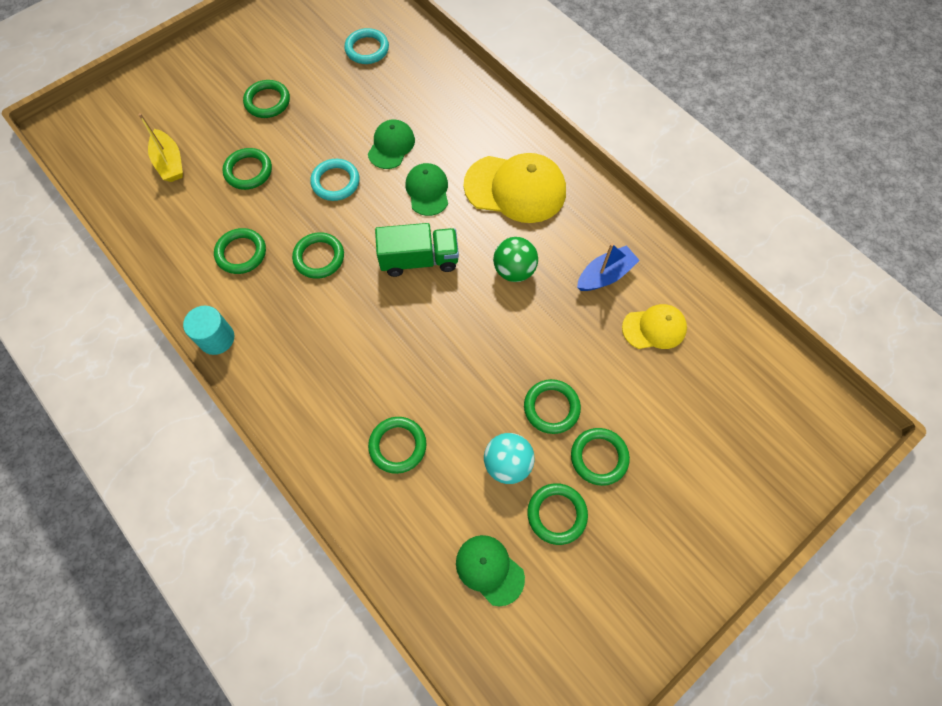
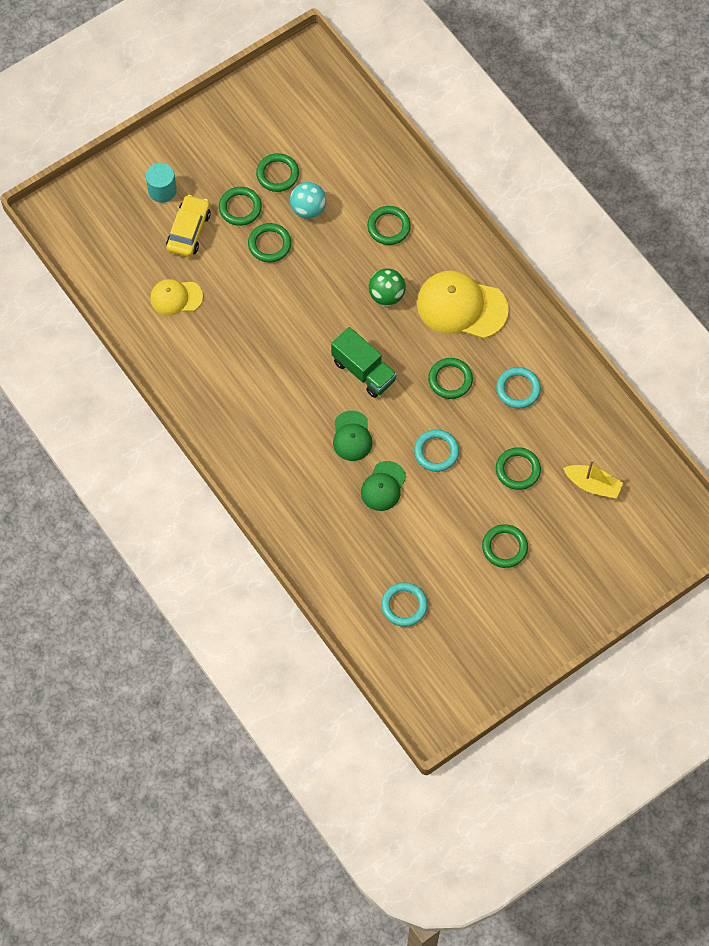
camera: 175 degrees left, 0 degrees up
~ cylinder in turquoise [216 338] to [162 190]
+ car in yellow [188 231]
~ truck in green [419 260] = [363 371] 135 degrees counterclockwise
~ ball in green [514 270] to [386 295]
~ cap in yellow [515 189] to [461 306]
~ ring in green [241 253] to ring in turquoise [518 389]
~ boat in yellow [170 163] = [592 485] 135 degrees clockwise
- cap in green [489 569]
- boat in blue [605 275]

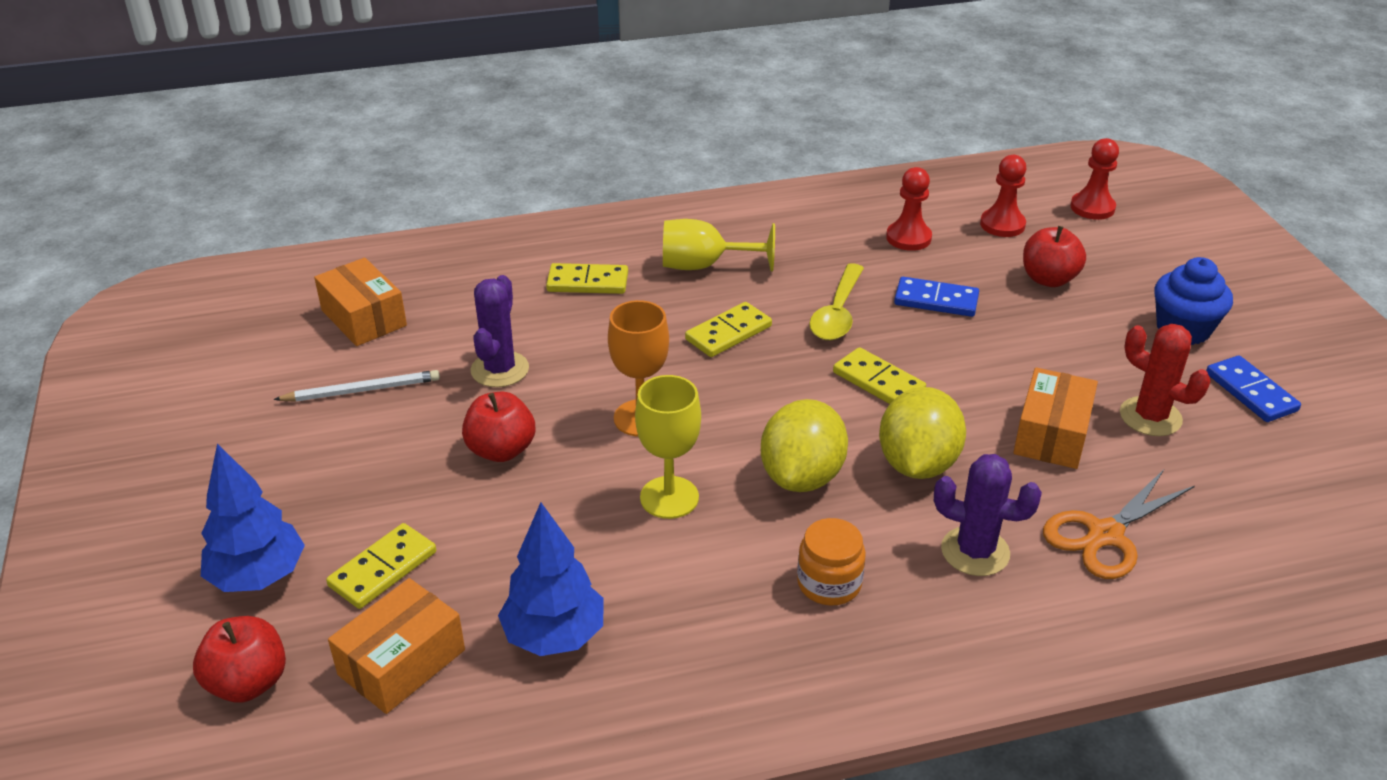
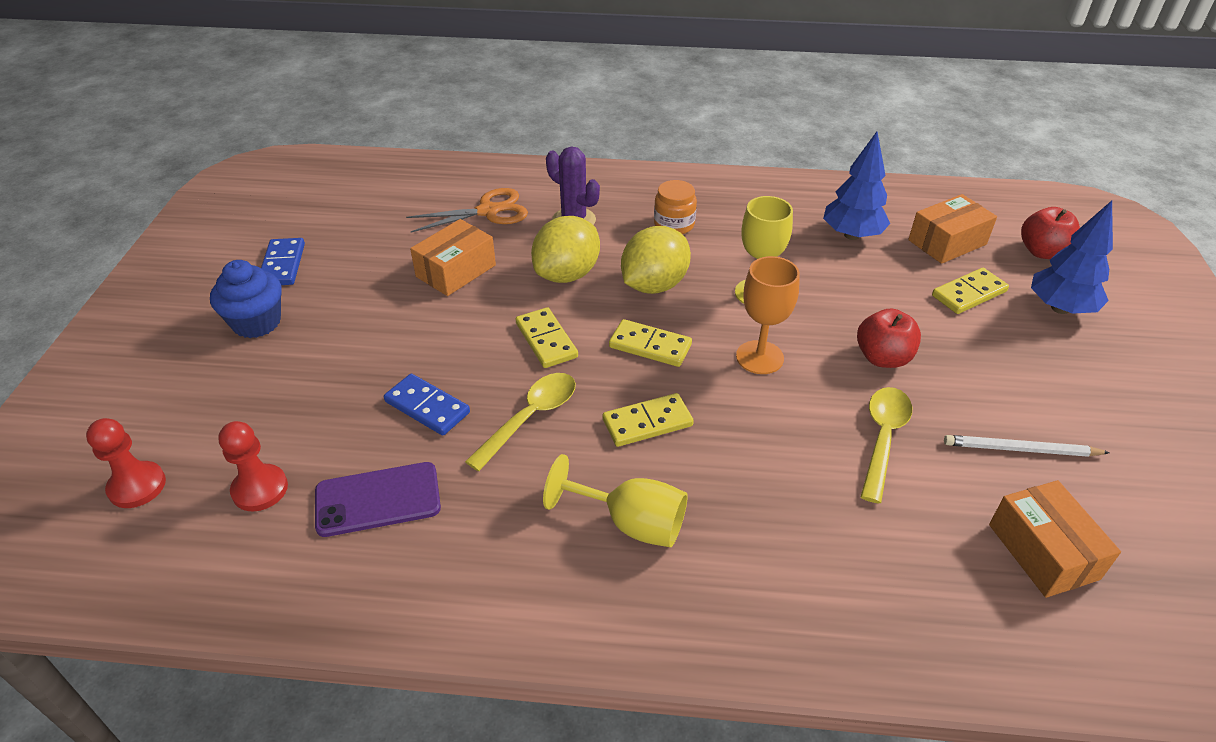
camera: 160 degrees left, 5 degrees up
~ pawn in red [908 238] to phone in purple [378 499]
~ domino in yellow [587 282] to [650 346]
~ cactus in purple [500 369] to spoon in yellow [882 438]
- apple in red [1048 279]
- cactus in red [1150 417]

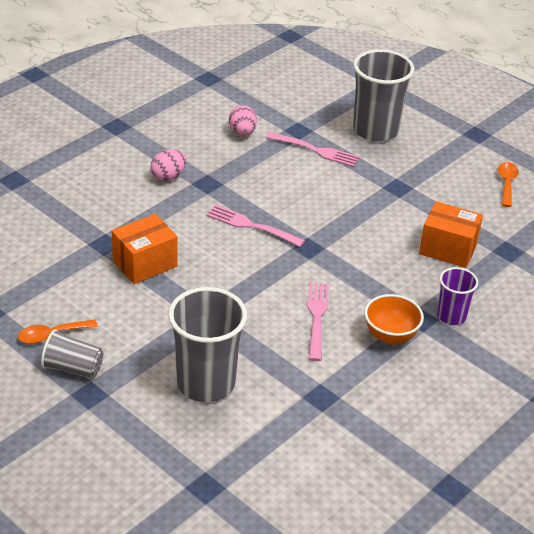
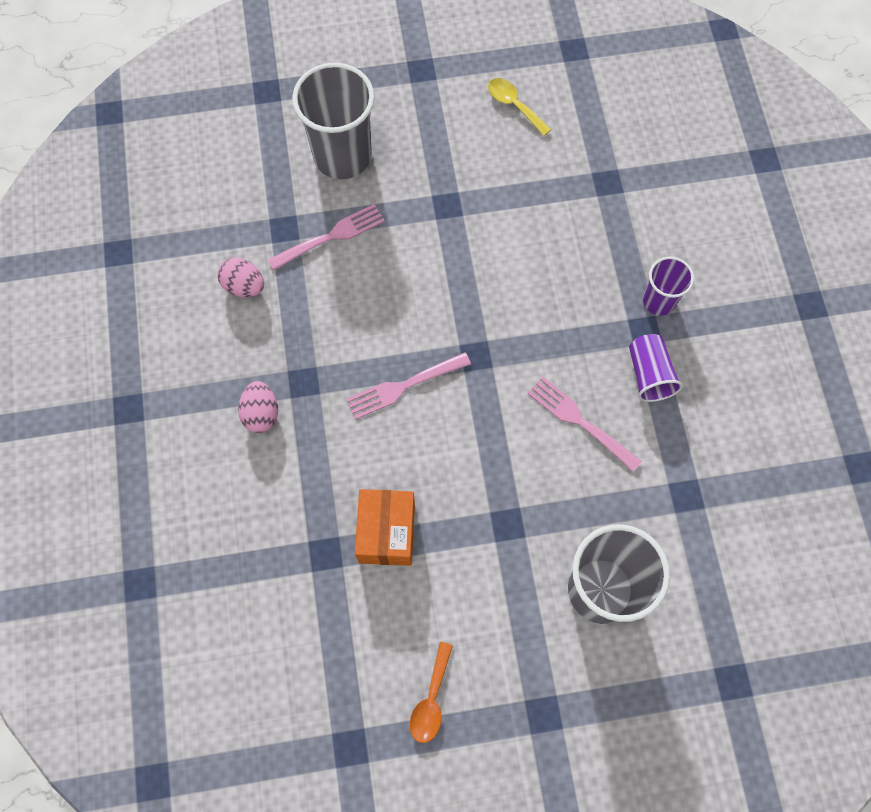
camera: 50 degrees left, 30 degrees up
~ spoon in orange [506 183] to spoon in yellow [514 105]
~ bowl in orange [390 336] to cup in purple [649 374]
- cup in grey [73 368]
- box in orange [448 249]

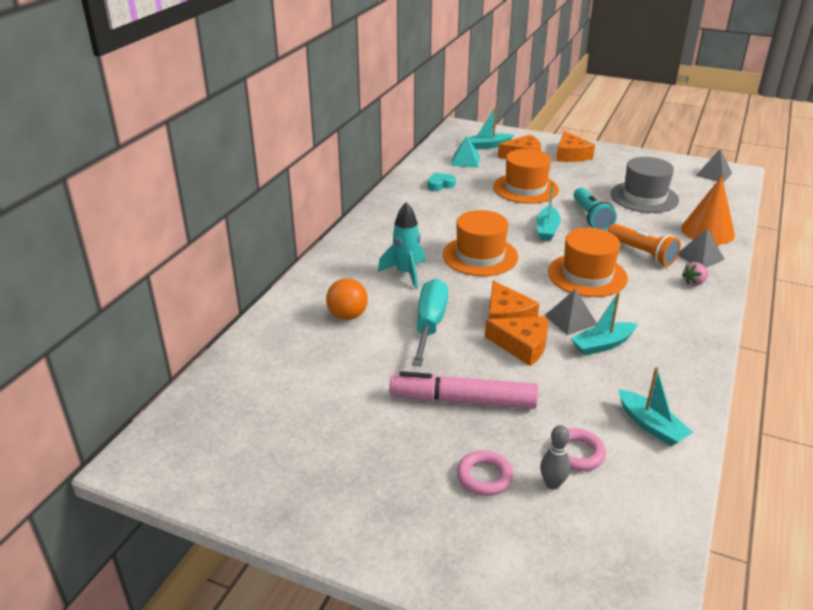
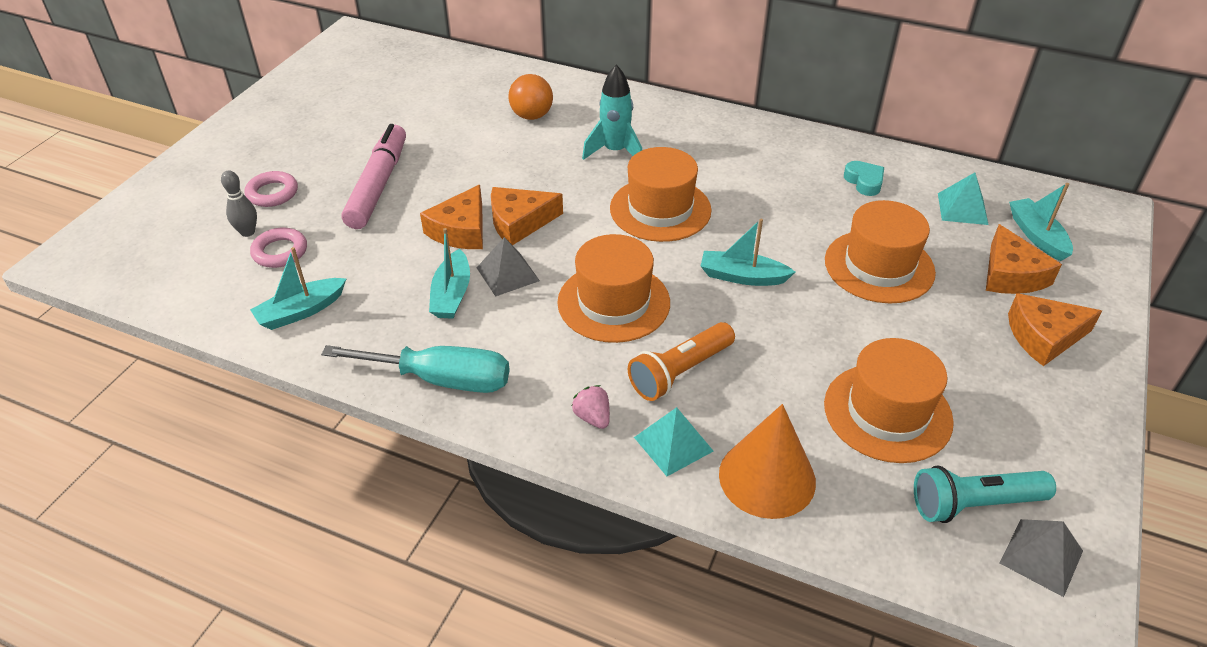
camera: 90 degrees right, 10 degrees up
~ screwdriver in turquoise [430 324] to [441 379]
~ boat in turquoise [602 345] = [452 294] 150 degrees counterclockwise
~ pyramid in grey [700 257] to pyramid in turquoise [673 444]
~ hat in grey [644 197] to hat in orange [887 412]
~ flashlight in turquoise [591 217] to [974 504]

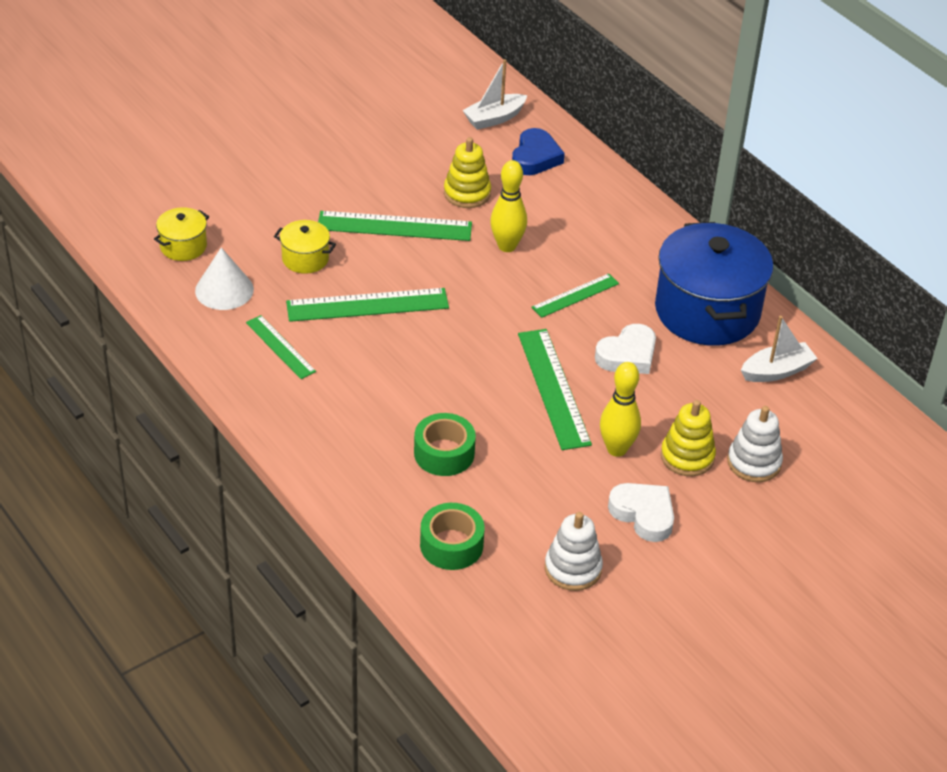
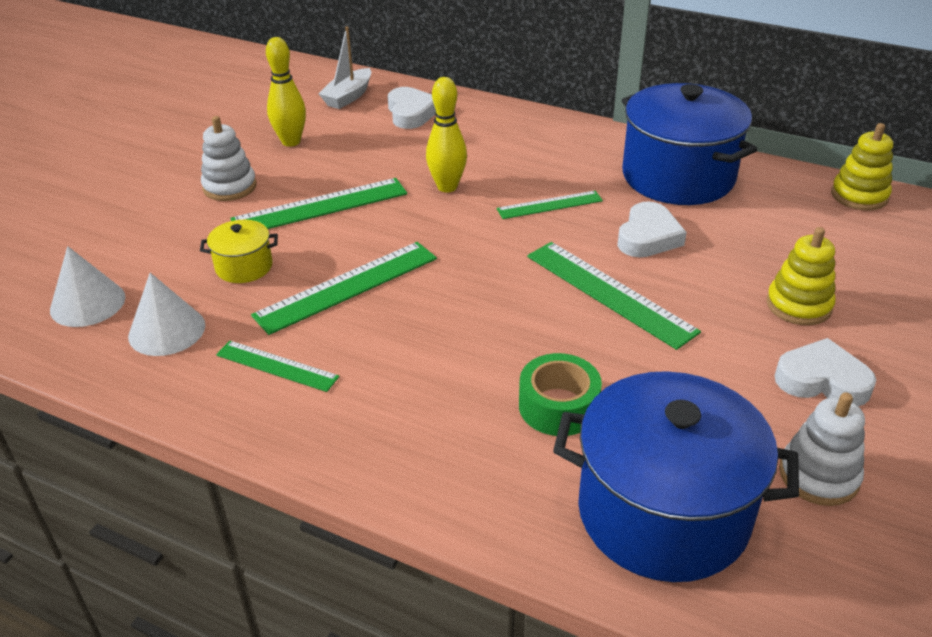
camera: 25 degrees left, 5 degrees down
~ pot in yellow [183 246] to cone in white [87 303]
~ stacking toy in white [754 462] to [229 187]
~ bowling pin in yellow [616 449] to [291 142]
~ heart in blue [535 157] to heart in white [411 113]
~ ruler in green [575 295] = [549 205] 45 degrees clockwise
~ tape in green [451 545] to pot in blue [663 513]
~ stacking toy in yellow [467 193] to [859 196]
- boat in white [776 371]

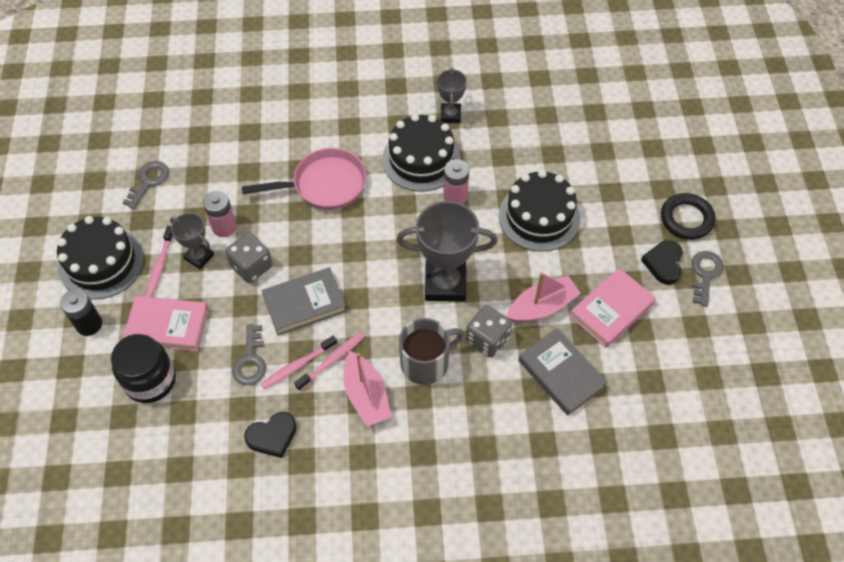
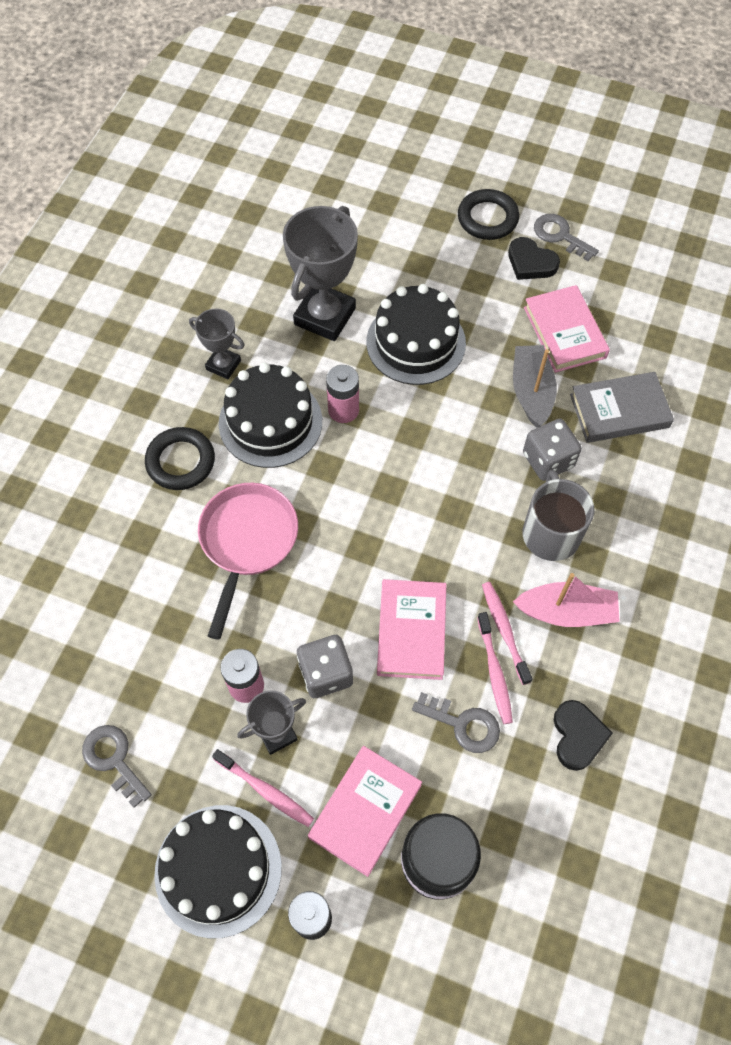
camera: 65 degrees left, 5 degrees up
+ ring in black [181 461]
~ trophy in grey [445 284] to [325 316]
~ book in grey [304 304] to book in pink [411 631]
~ boat in pink [542 307] to boat in grey [531 391]

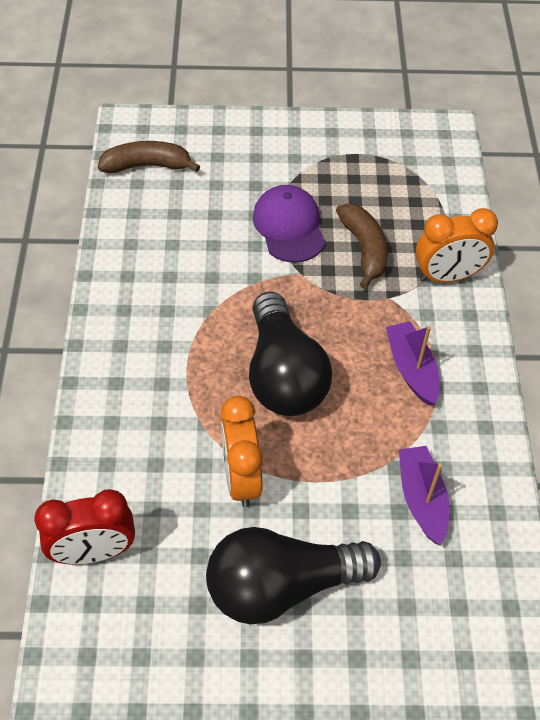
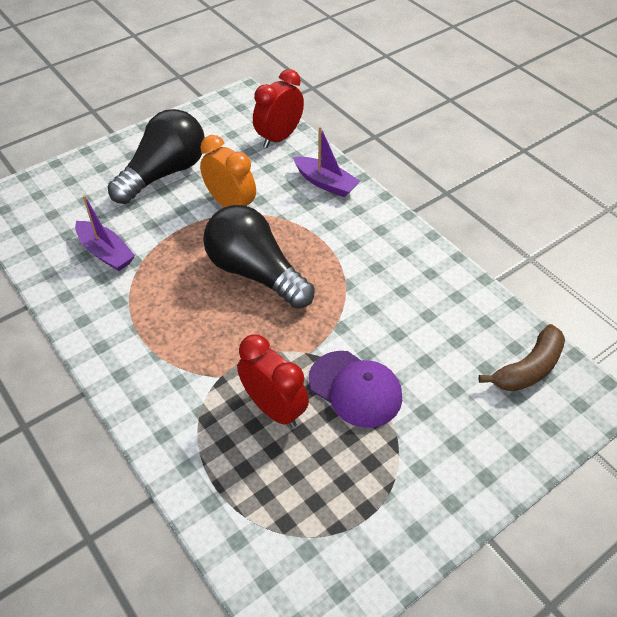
camera: 145 degrees right, 5 degrees down
~ banana in brown [364 249] to clock in red [274 408]
~ boat in purple [411 369] to [325 183]
- clock in orange [447 276]

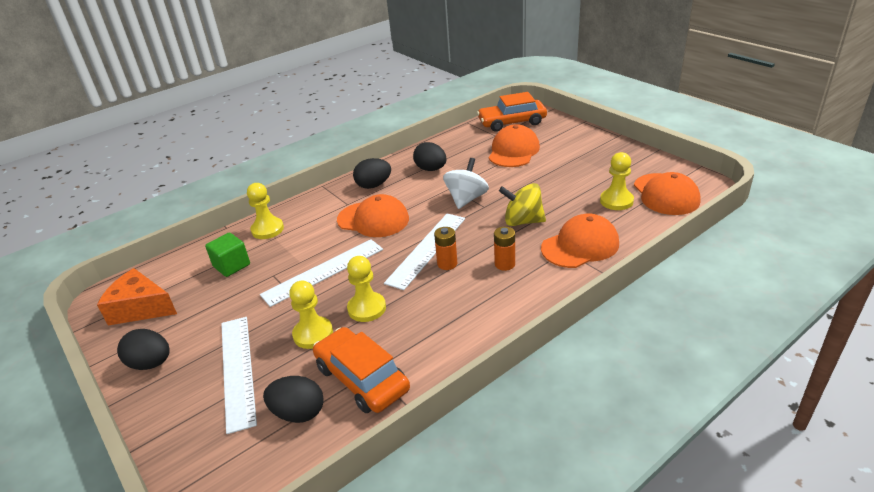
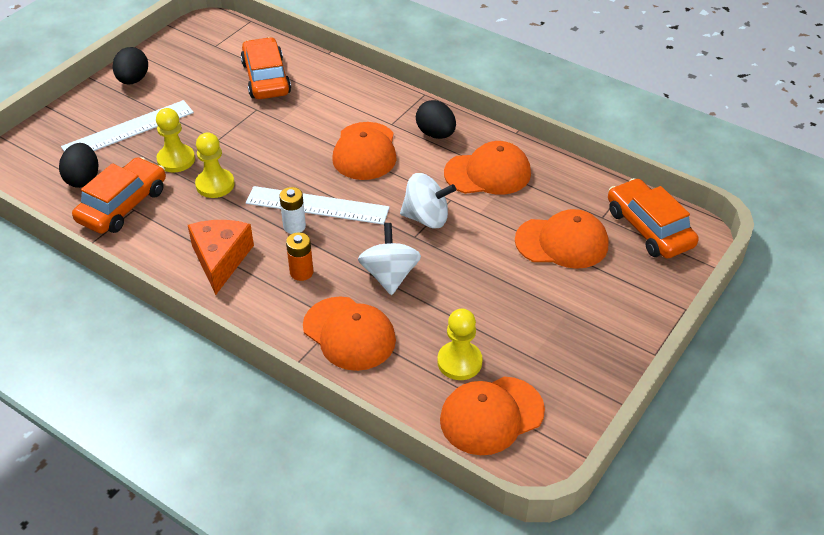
camera: 70 degrees right, 10 degrees up
~ cheese in orange [140 308] to [220 259]
~ cube in green [232 265] to car in orange [266 78]
~ battery in orange [447 264] to battery in white [294 226]
~ spinning top in yellow [523 221] to spinning top in white [390 275]
~ egg in black [431 169] to cap in orange [488 173]
- pawn in yellow [267 229]
- ruler in white [323 271]

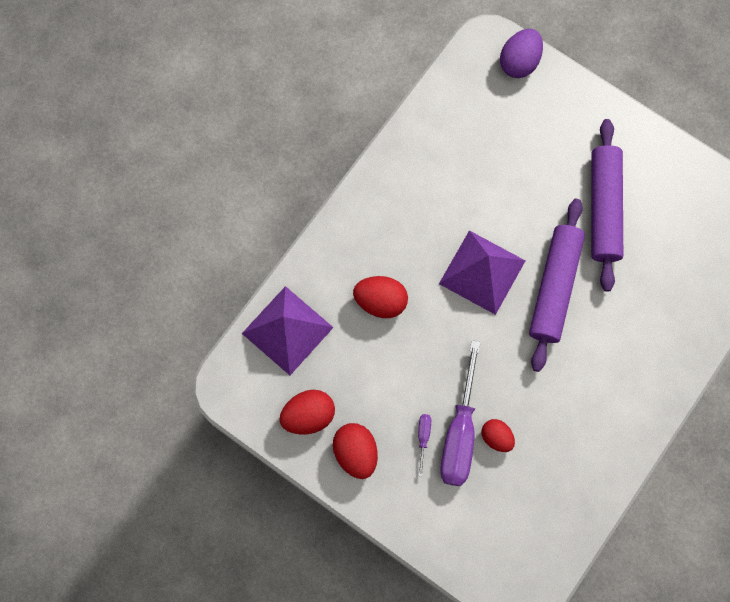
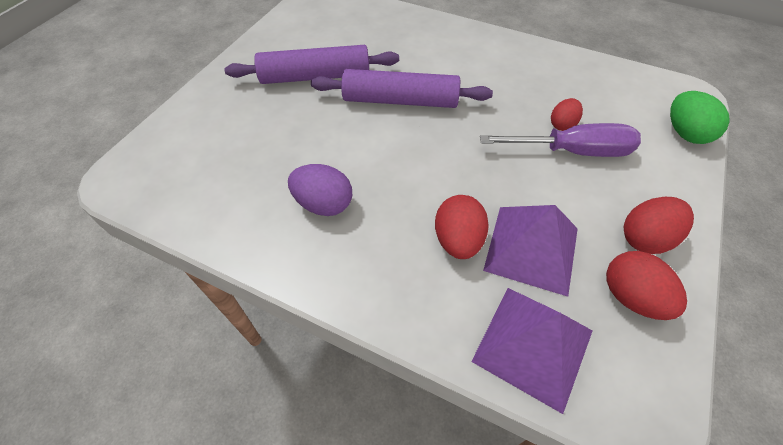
camera: 100 degrees left, 20 degrees down
~ egg in purple [519 62] to [323 204]
~ pyramid in purple [482 272] to [531 249]
+ egg in green [685 133]
- screwdriver in purple [423 438]

